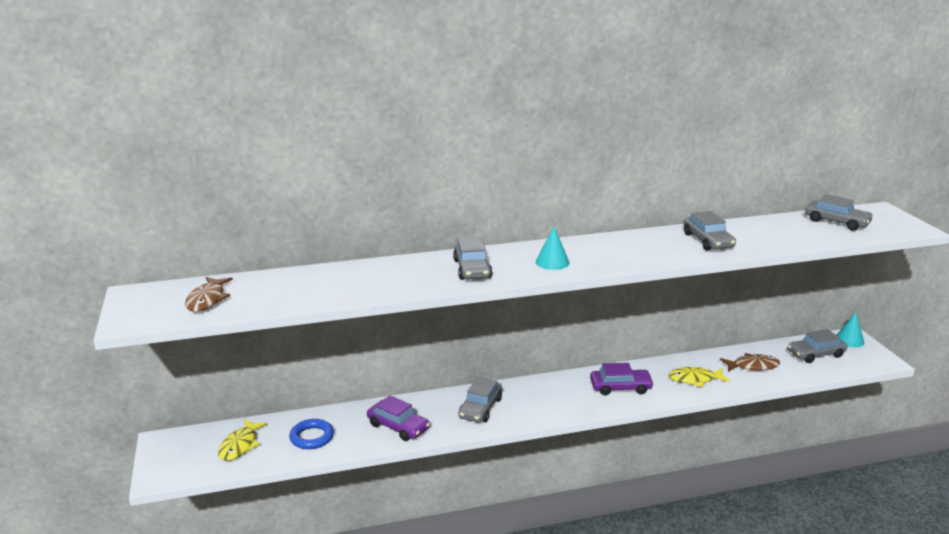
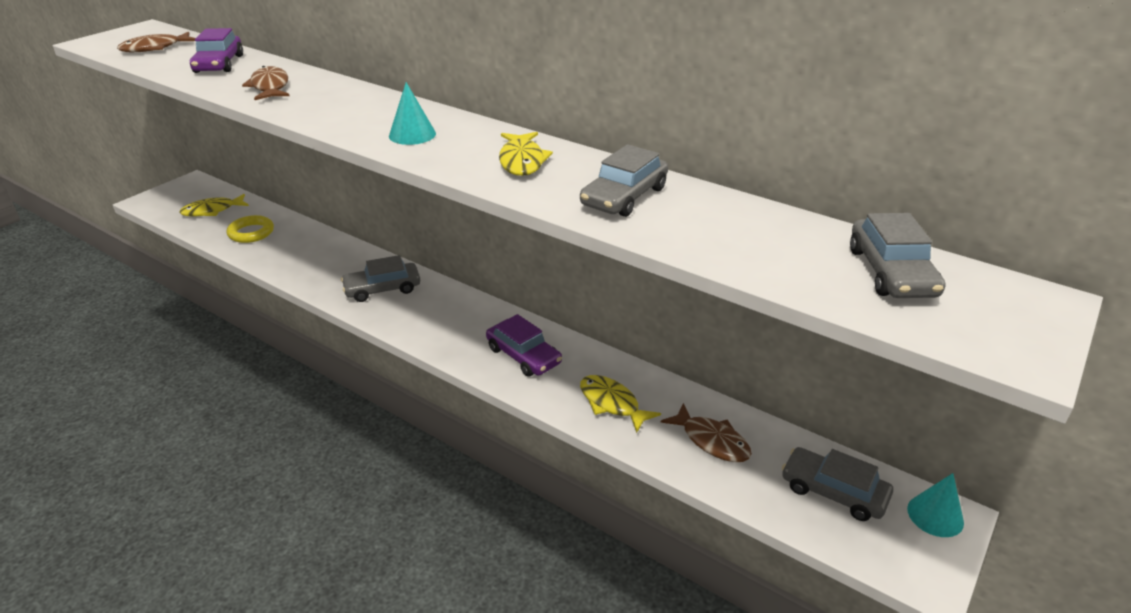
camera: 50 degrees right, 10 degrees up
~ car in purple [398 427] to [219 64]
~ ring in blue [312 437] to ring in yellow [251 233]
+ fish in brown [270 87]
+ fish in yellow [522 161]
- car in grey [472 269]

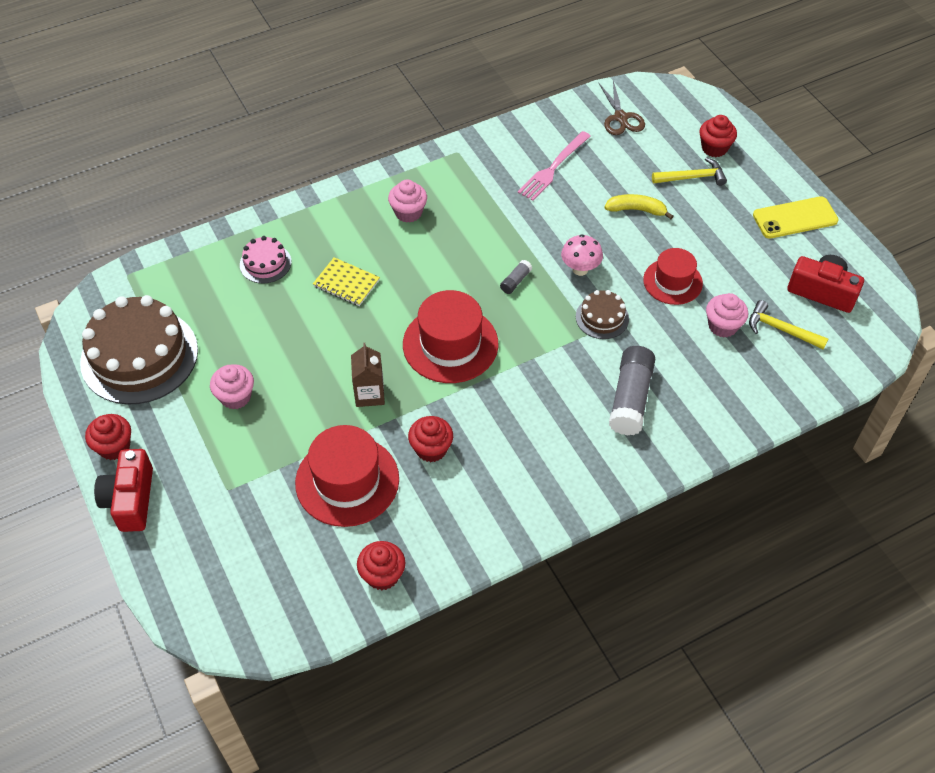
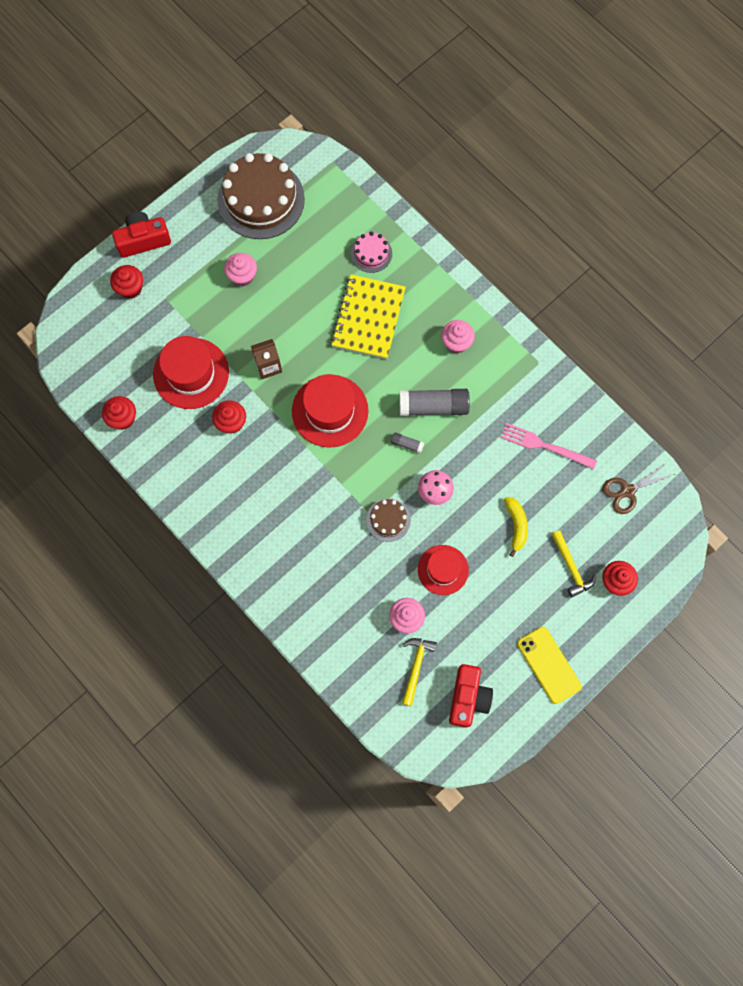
camera: 75 degrees right, 20 degrees up
~ cupcake in red [114 447] to [130 288]
~ notebook in yellow [346 283] = [368 318] x1.78
~ glue stick in grey [630 398] to [433 406]

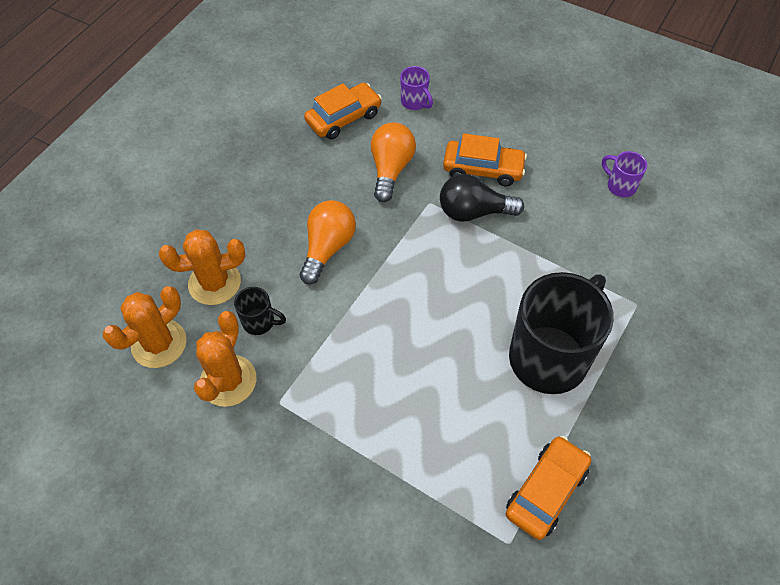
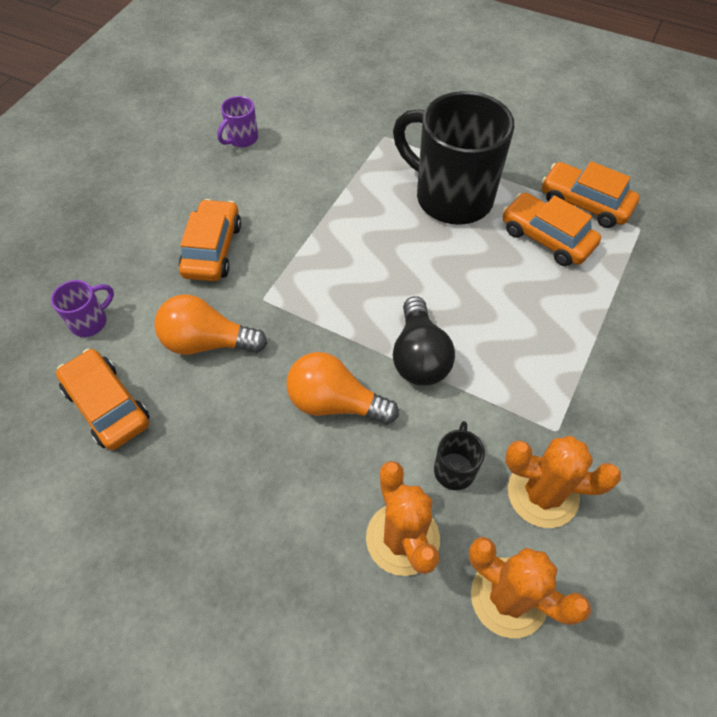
camera: 95 degrees left, 0 degrees up
~ light bulb in black [474 212] to [419 356]
+ car in orange [546 238]

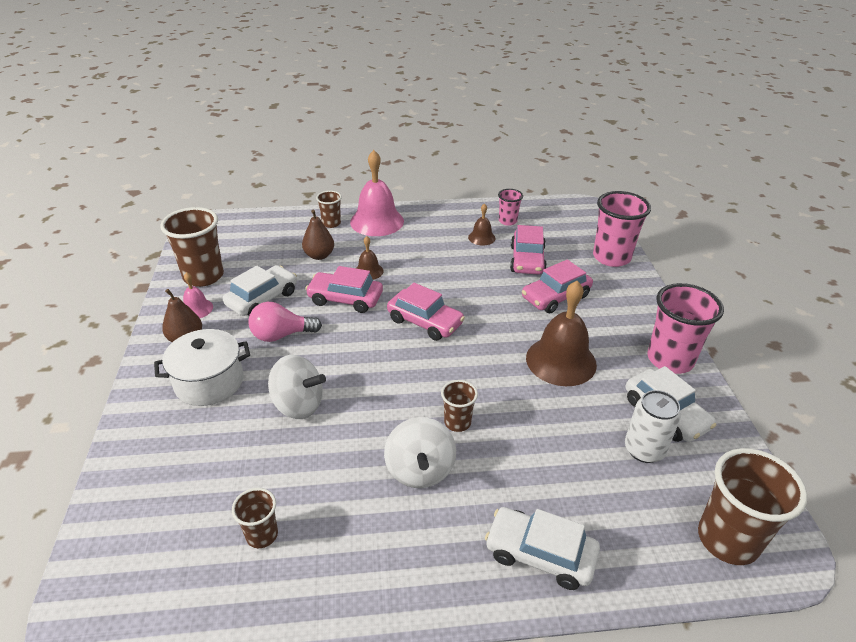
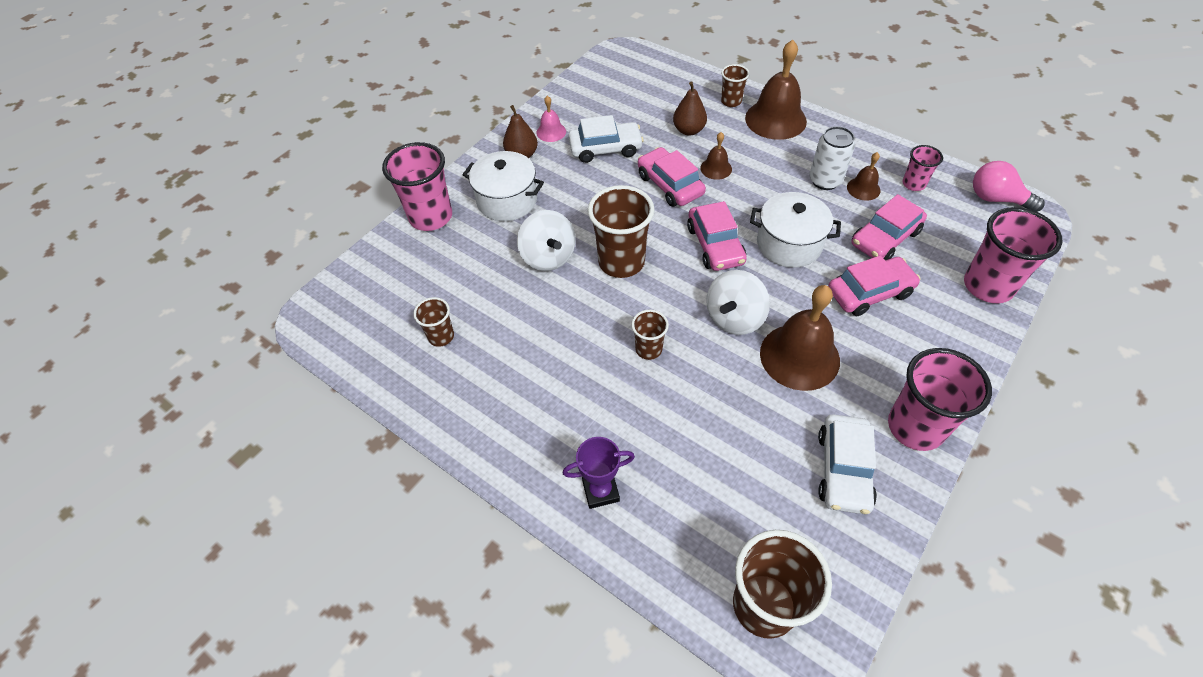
camera: 45 degrees right, 15 degrees up
+ cup in pink [431 217]
~ car in white [540 554] to trophy in purple [600 491]
~ cup in brown [203 276] to [621 262]
~ spinning top in white [420 470] to [734 318]
~ bell in pink [377 221] to bell in brown [775 119]
+ pot in white [789 244]
~ can in white [644 450] to [825 181]
~ car in pink [555 297] = [869 292] 150 degrees clockwise
~ light bulb in pink [281 335] to [996 199]

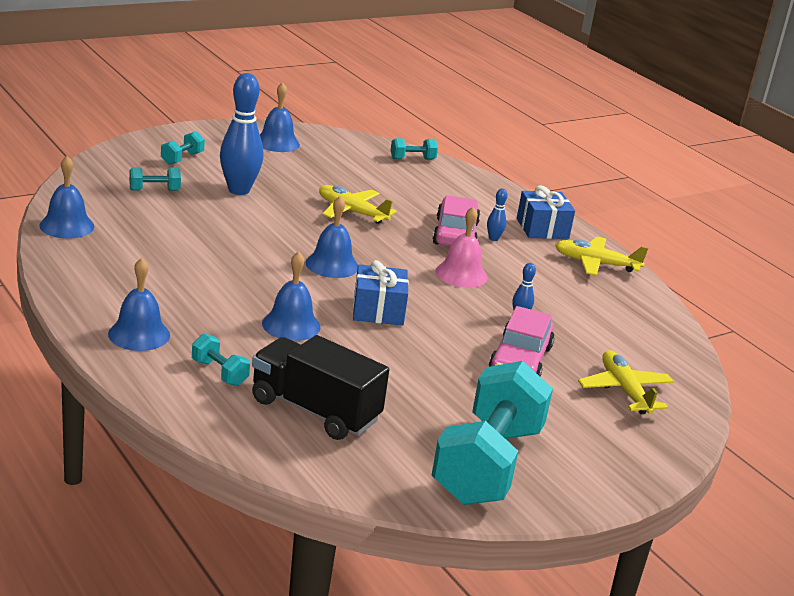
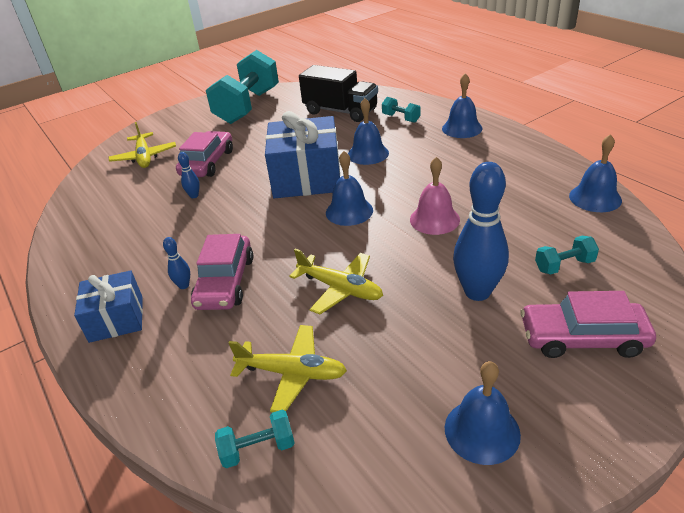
camera: 175 degrees left, 10 degrees up
~ plane in yellow [595 263] to [292 373]
~ gift in blue [378 310] = [306 177] x1.70
~ bell in pink [461 274] to [434 219]
~ dumbbell in turquoise [182 158] to car in pink [582 338]

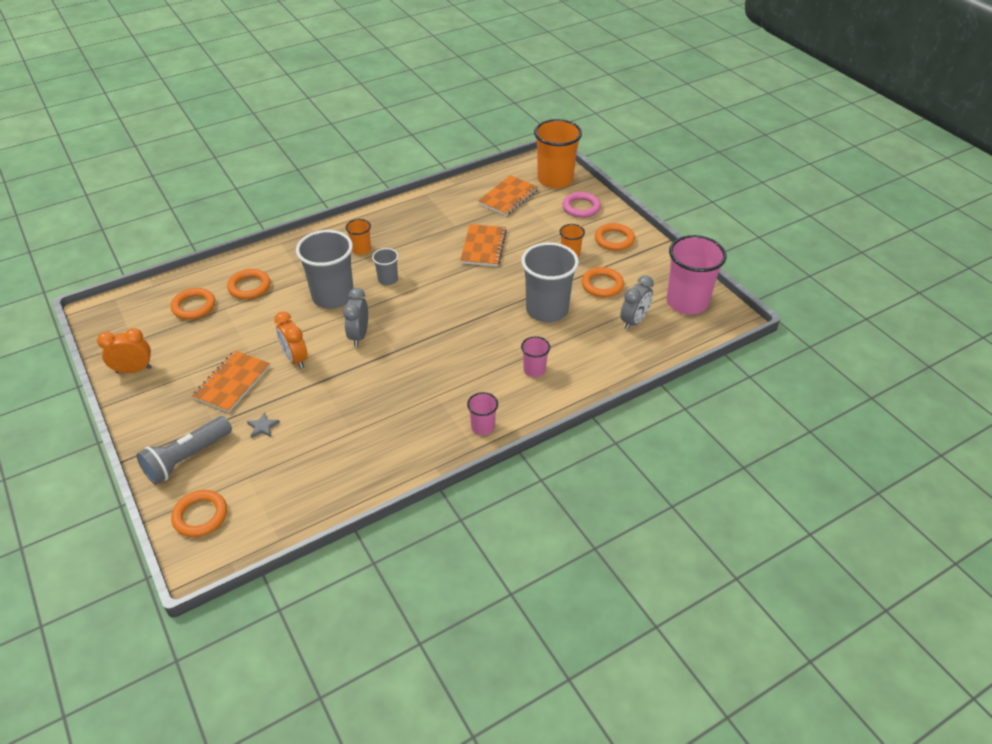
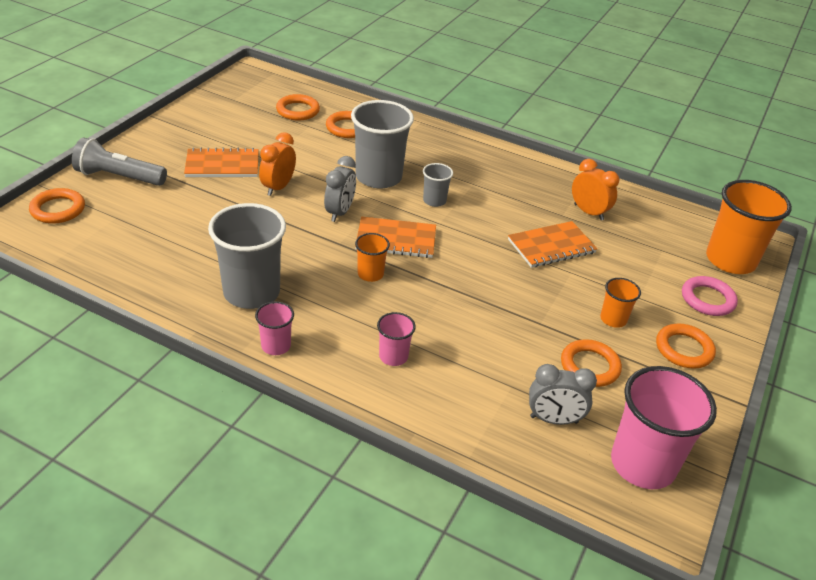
camera: 55 degrees right, 5 degrees down
~ cup in grey [547 310] to [251 292]
~ clock in grey [359 335] = [340 212] 135 degrees clockwise
~ cup in orange [361 249] to [370 274]
~ notebook in orange [508 197] to [396 239]
~ clock in orange [134 370] to [588 212]
- star in grey [263 427]

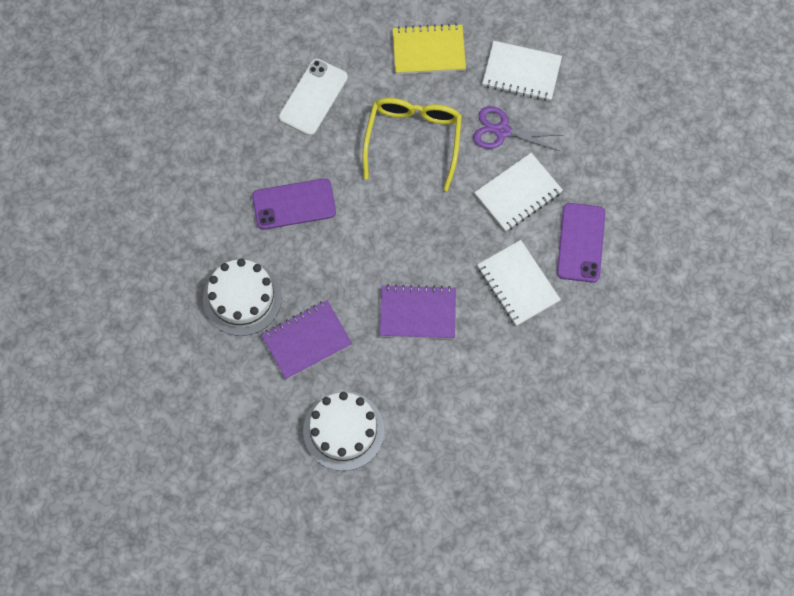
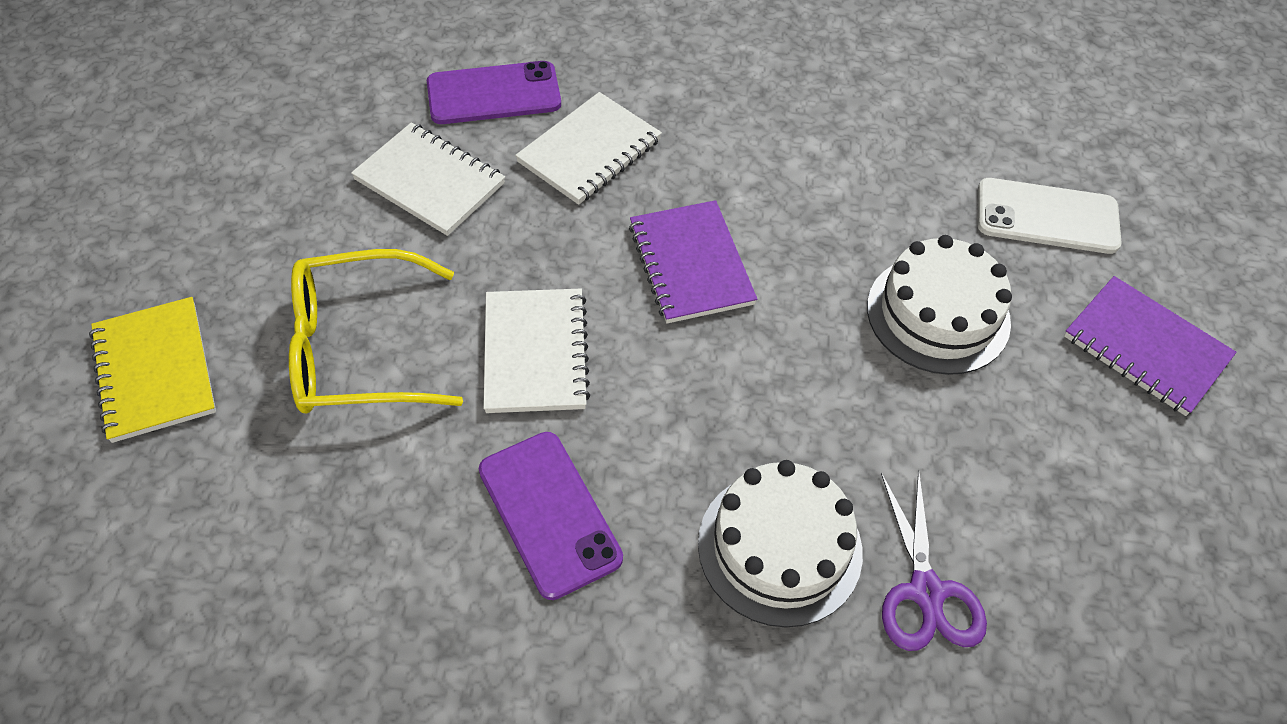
camera: 110 degrees left, 15 degrees down
~ notebook in white [521 72] to [535 353]
~ scissors in purple [502 131] to [926 591]
~ phone in white [313 97] to [1047 217]
~ notebook in purple [306 340] to [1145 348]

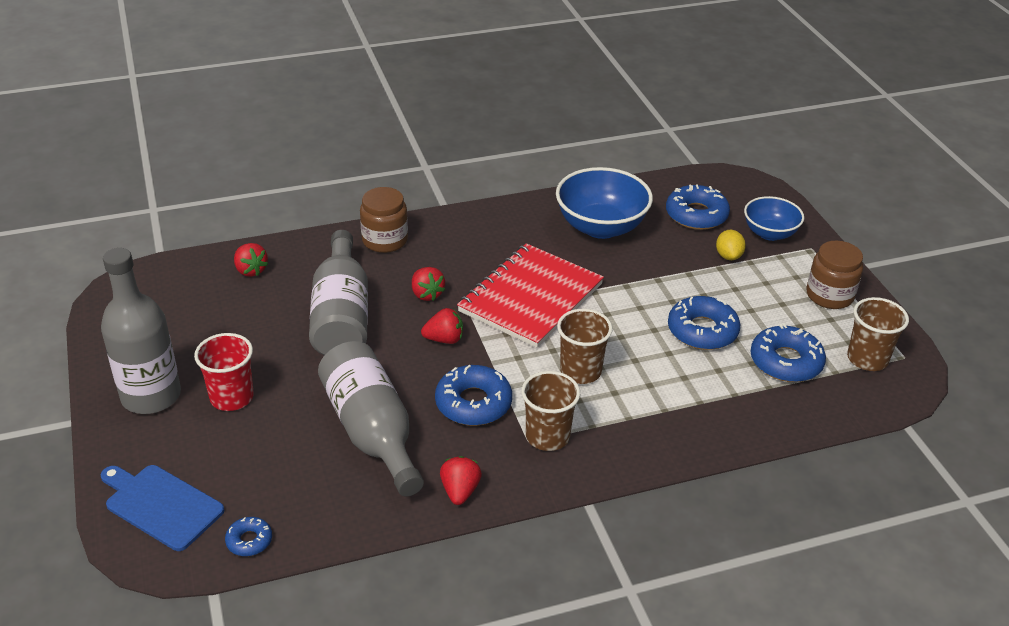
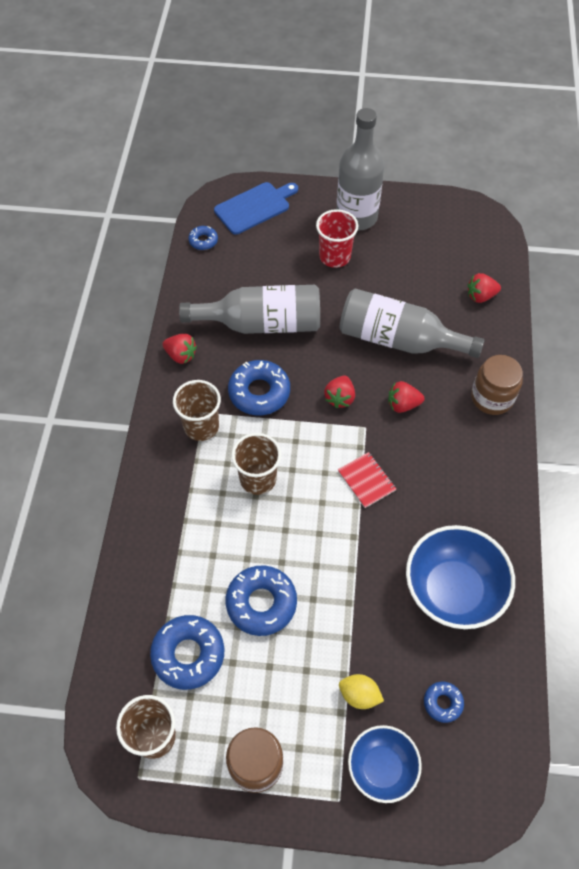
camera: 115 degrees right, 20 degrees up
~ notebook in red [530 298] = [366 480] x0.42
~ donut in blue [696 215] = [442 703] x0.53

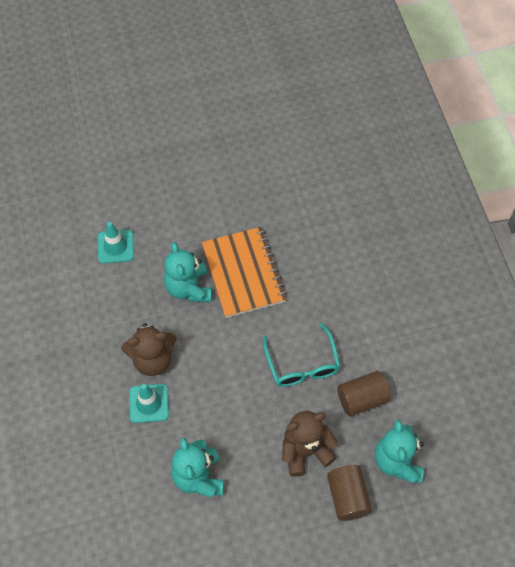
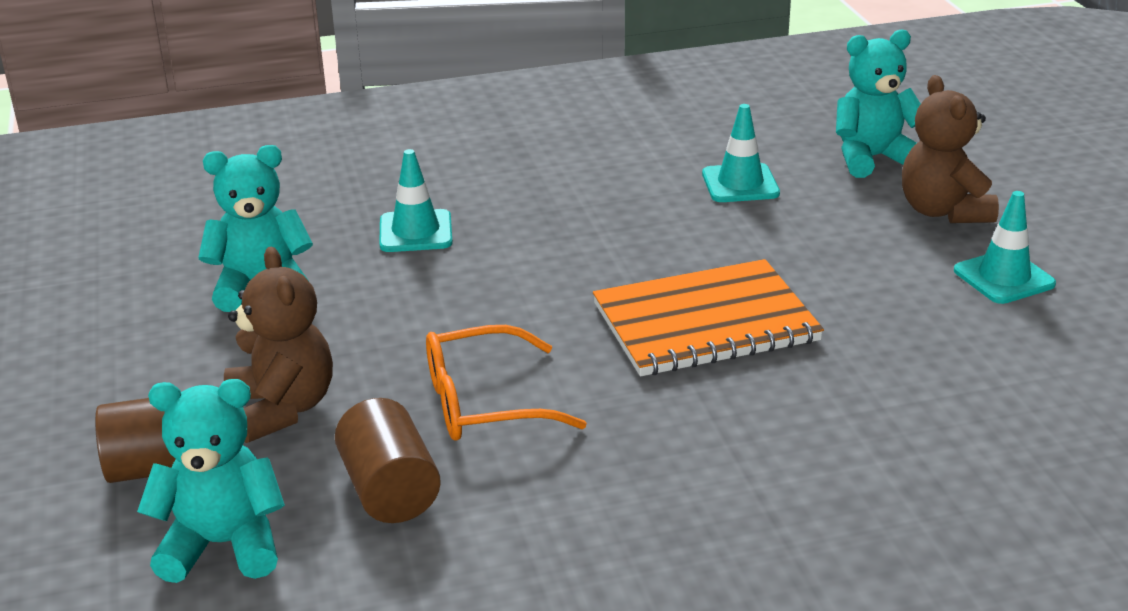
camera: 90 degrees right, 30 degrees down
~ glasses in turquoise [302 364] to glasses in orange [484 403]
~ teddy bear in turquoise [189 288] to [872 158]
~ teddy bear in brown [152 359] to [943 211]
+ traffic cone in turquoise [1004 277]

